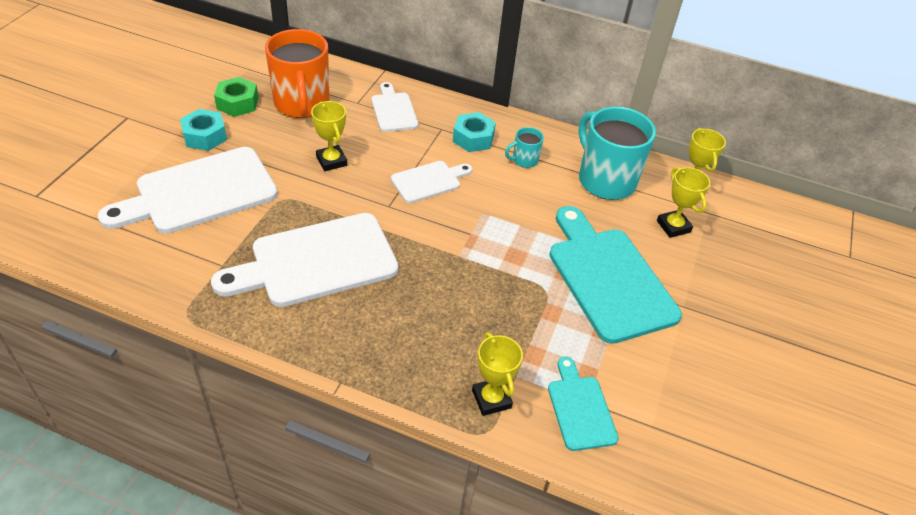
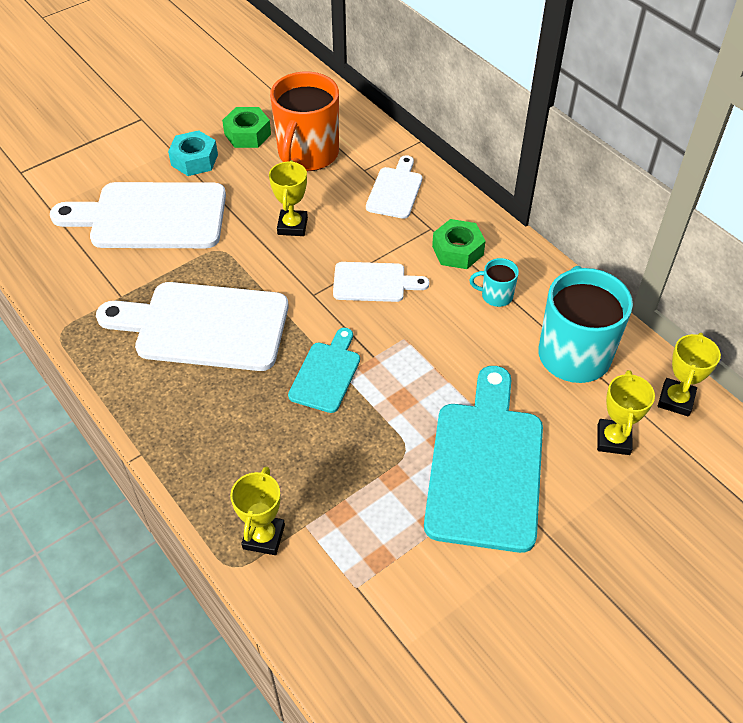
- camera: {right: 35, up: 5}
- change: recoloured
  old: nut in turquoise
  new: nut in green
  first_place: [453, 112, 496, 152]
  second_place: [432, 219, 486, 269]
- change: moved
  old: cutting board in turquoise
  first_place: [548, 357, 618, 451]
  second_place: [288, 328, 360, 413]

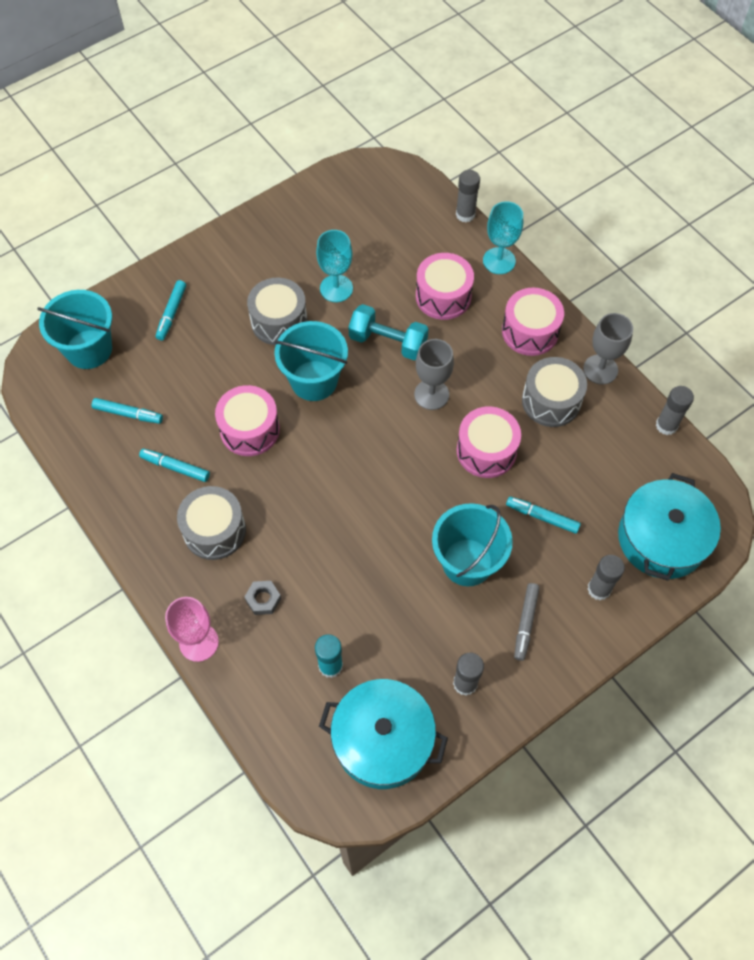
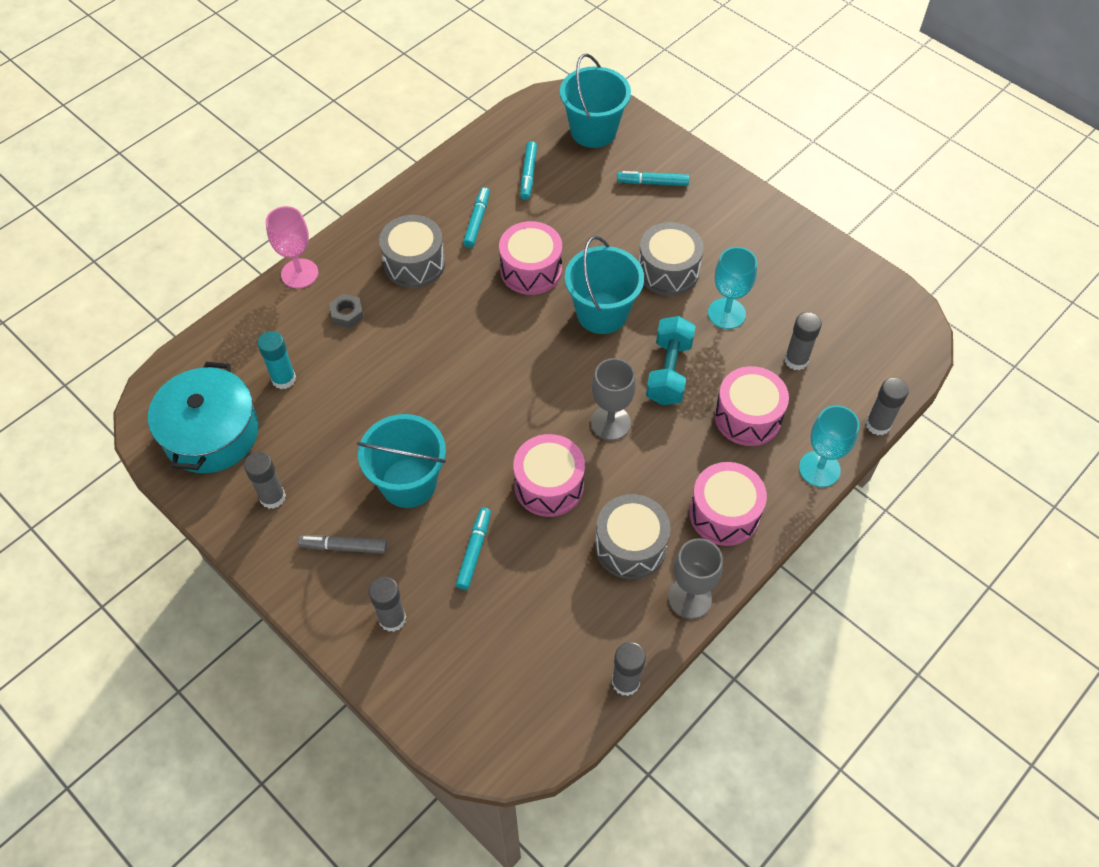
- camera: {right: 80, up: -5}
- change: removed
  old: pot in turquoise
  first_place: [618, 473, 721, 581]
- change: added
  new: glue stick in grey
  second_place: [785, 312, 822, 370]

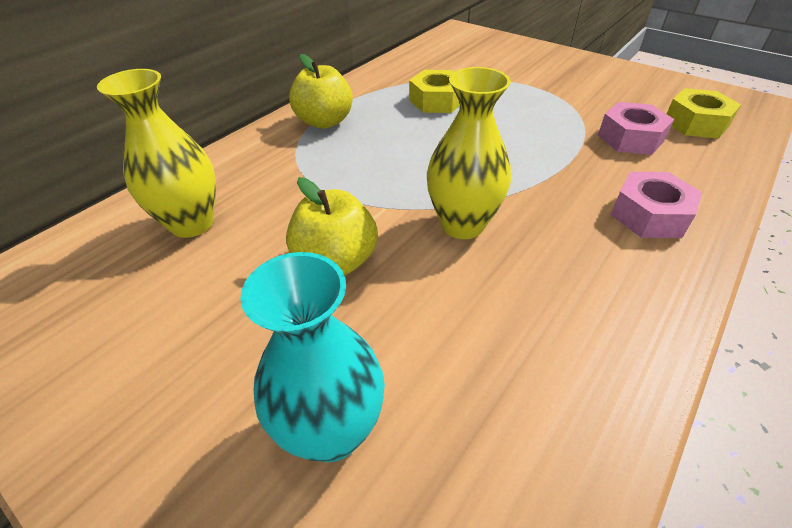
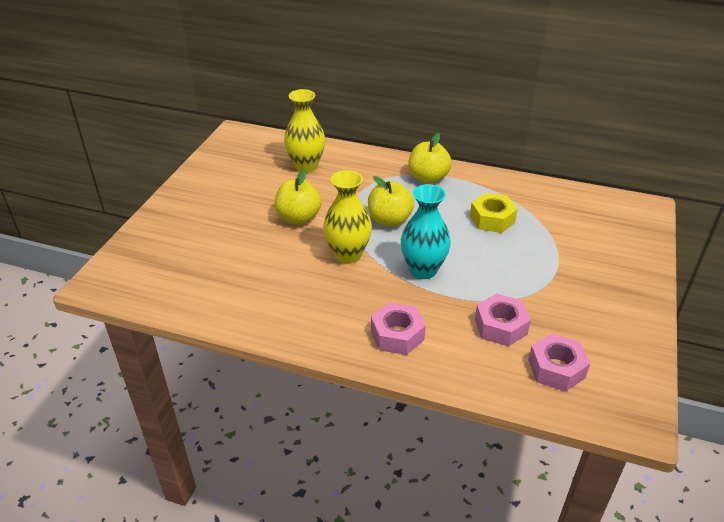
- camera: {right: 70, up: -5}
- change: recoloured
  old: nut in yellow
  new: nut in pink
  first_place: [667, 88, 741, 139]
  second_place: [528, 333, 590, 392]
- change: moved
  old: vase in turquoise
  first_place: [240, 252, 385, 462]
  second_place: [401, 184, 451, 279]
- change: added
  new: apple in yellow
  second_place: [368, 176, 414, 227]

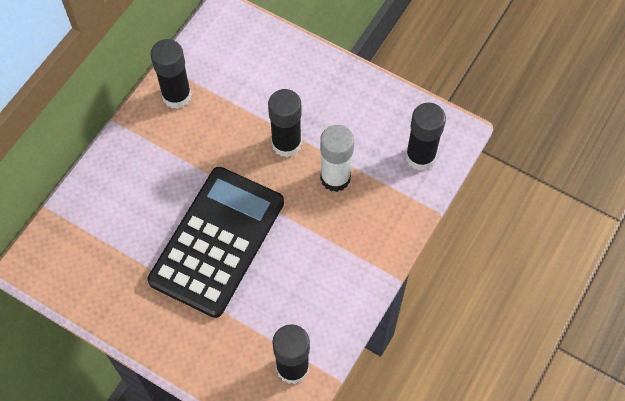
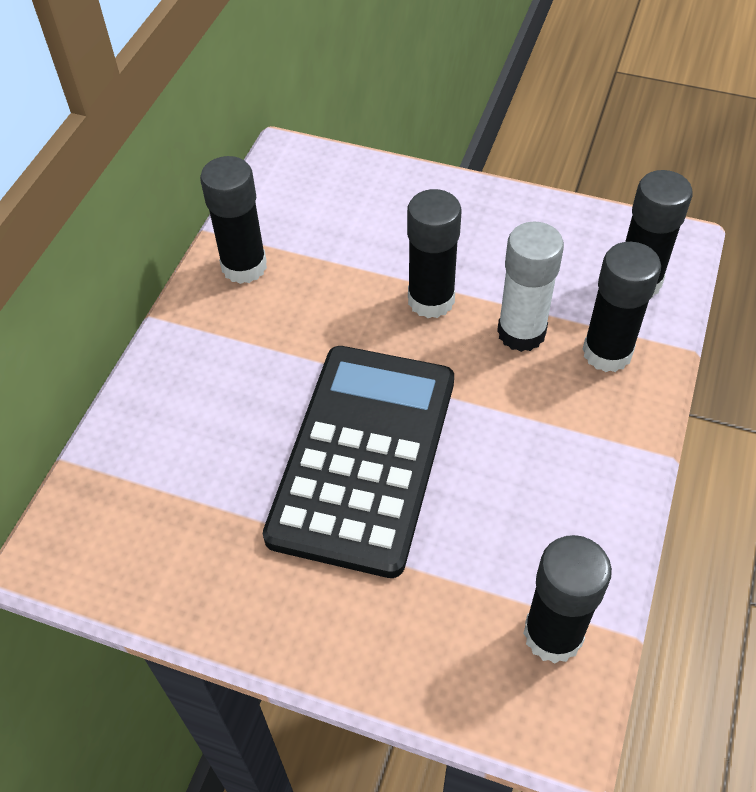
- camera: {right: -10, up: -10}
- change: added
  new: glue stick in black
  second_place: [583, 242, 661, 372]

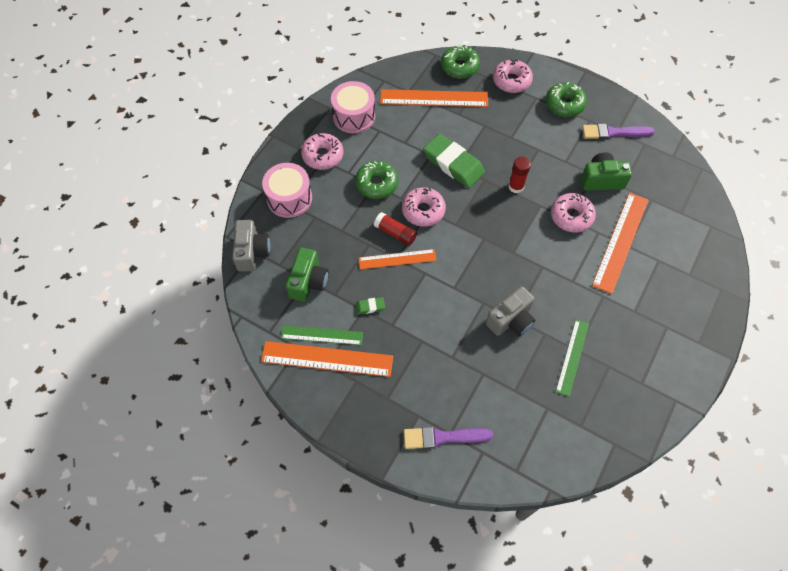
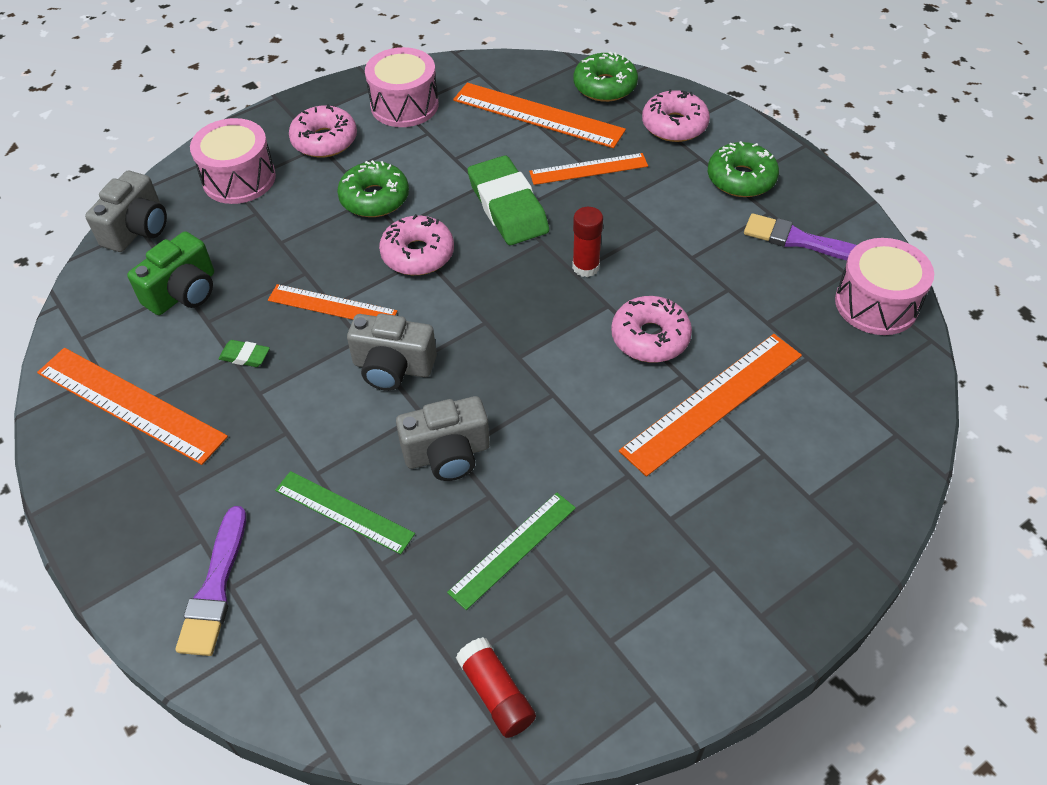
- camera: {right: 25, up: -10}
- change: removed
  old: camera in green
  first_place: [581, 152, 632, 191]
- change: moved
  old: glue stick in red
  first_place: [374, 212, 417, 246]
  second_place: [456, 637, 536, 738]
- change: moved
  old: ruler in green
  first_place: [281, 326, 363, 345]
  second_place: [275, 471, 415, 554]
- change: turned
  old: brush in purple
  first_place: [404, 427, 493, 449]
  second_place: [175, 506, 246, 656]
  degrees: -105
- change: added
  new: ruler in orange
  second_place: [529, 153, 648, 185]
- change: added
  new: drum in pink
  second_place: [835, 238, 934, 335]
- change: added
  new: camera in grey
  second_place: [347, 313, 437, 391]

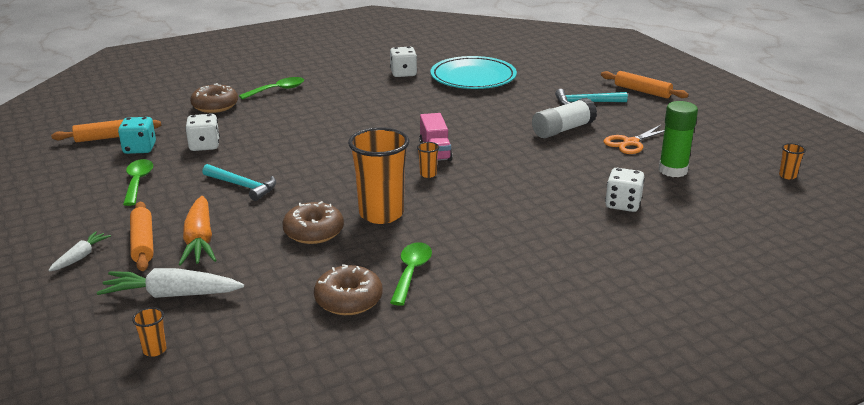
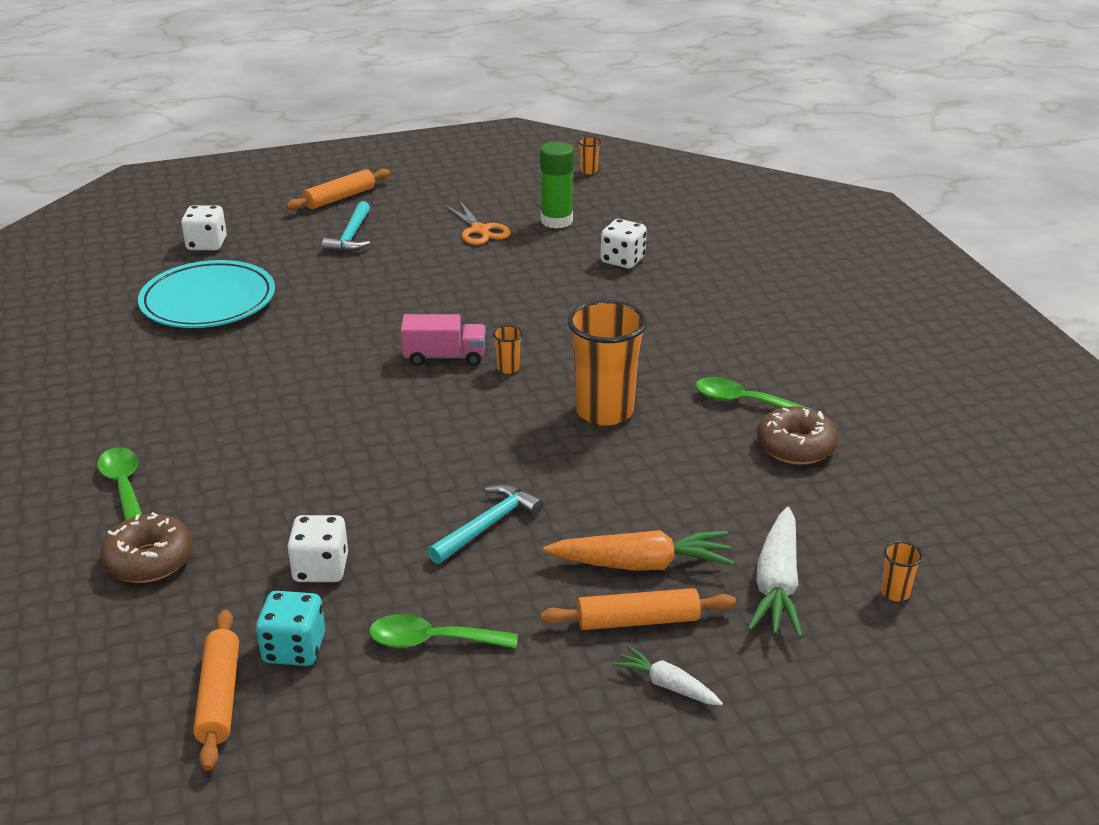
- camera: {right: -80, up: 5}
- change: moved
  old: dice in white
  first_place: [390, 47, 417, 77]
  second_place: [181, 205, 227, 250]
- change: removed
  old: glue stick in white
  first_place: [532, 98, 597, 138]
- change: removed
  old: donut in brown
  first_place: [283, 201, 344, 244]

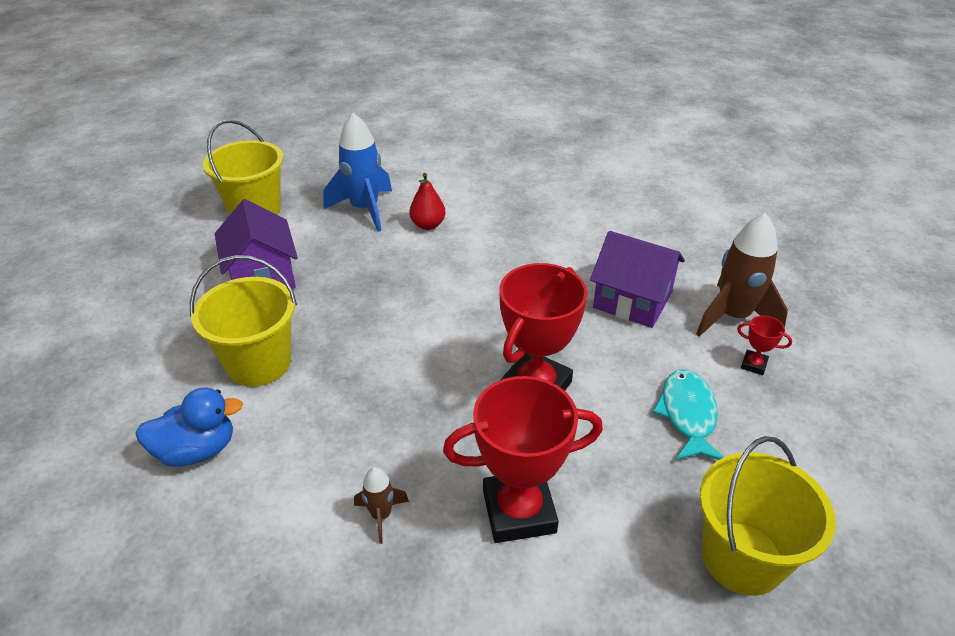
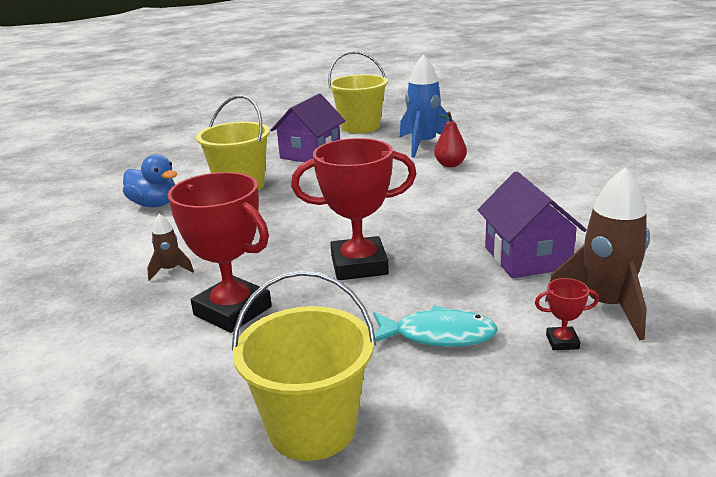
- camera: {right: 50, up: -15}
- change: turned
  old: trophy in red
  first_place: [737, 316, 792, 375]
  second_place: [535, 278, 599, 350]
  degrees: -75
- change: turned
  old: fish in turquoise
  first_place: [653, 369, 724, 460]
  second_place: [373, 305, 498, 347]
  degrees: 45

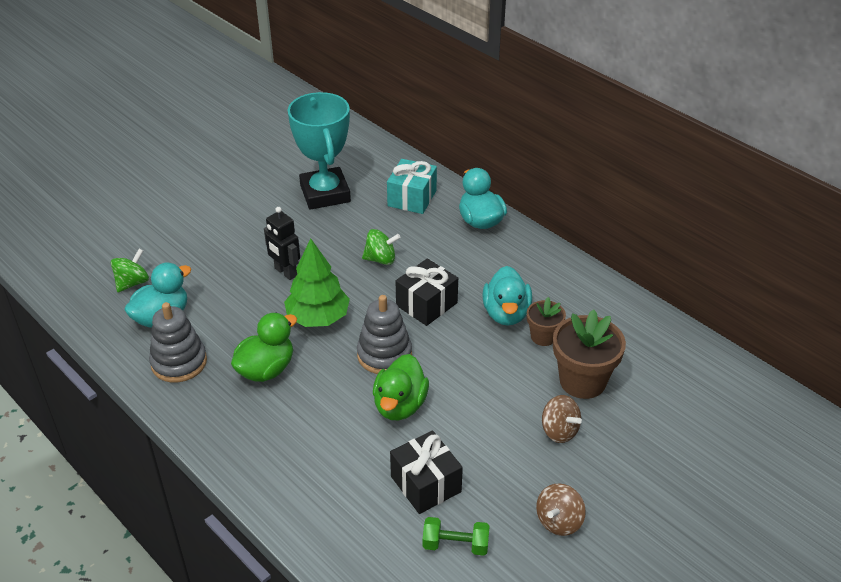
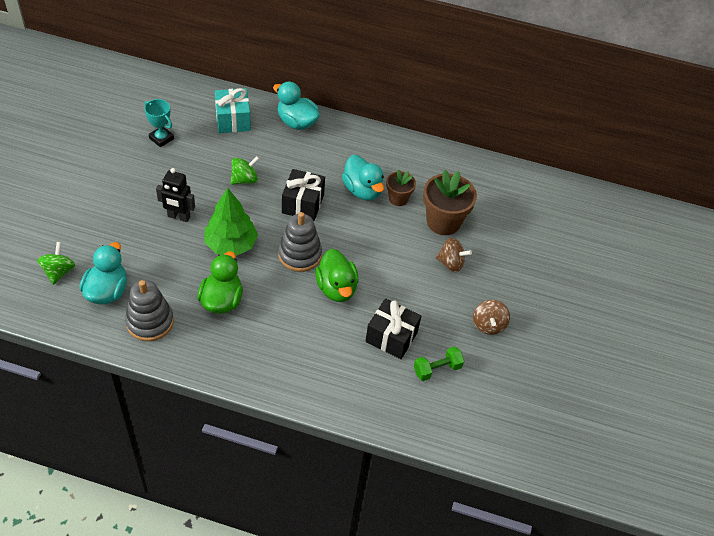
- camera: {right: -35, up: 10}
- change: resized
  old: trophy in turquoise
  first_place: [288, 92, 351, 210]
  second_place: [144, 99, 174, 147]
  factor: 0.49

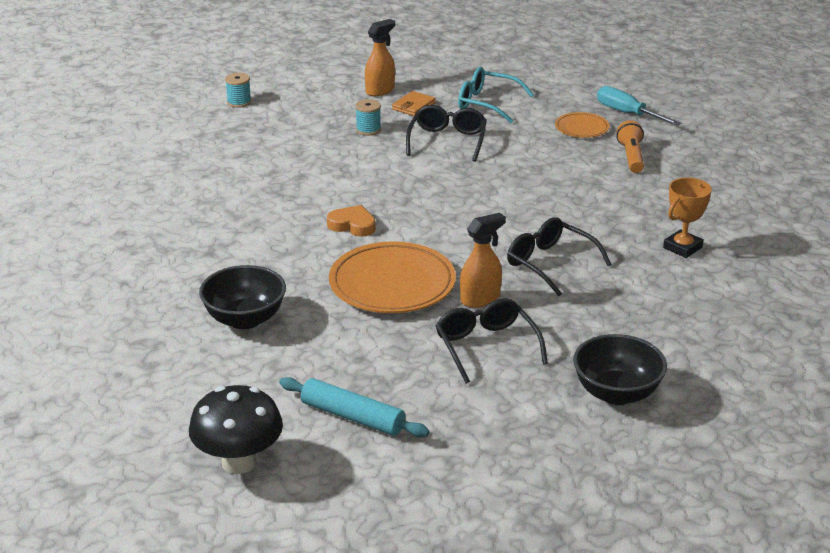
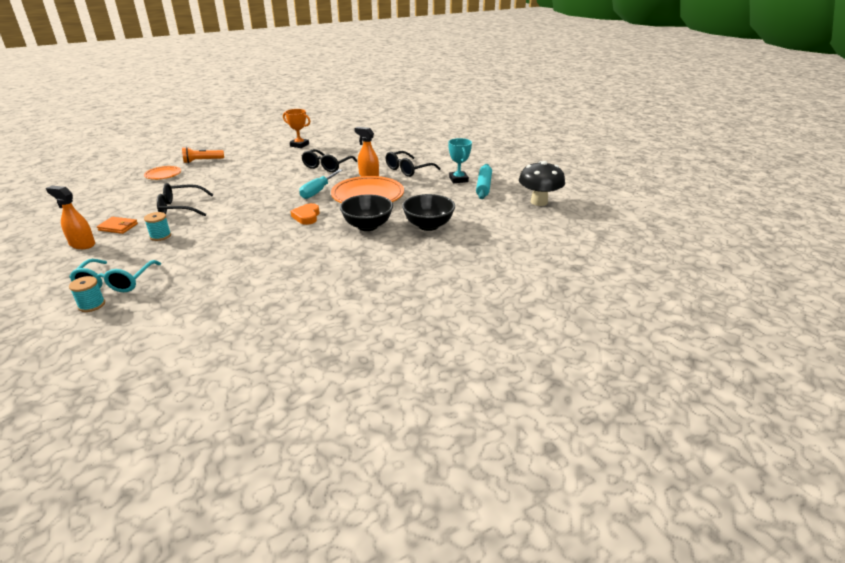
- camera: {right: -110, up: 0}
- change: moved
  old: glasses in turquoise
  first_place: [458, 67, 534, 123]
  second_place: [69, 259, 161, 292]
- change: moved
  old: screwdriver in turquoise
  first_place: [597, 86, 681, 126]
  second_place: [299, 169, 342, 199]
- change: moved
  old: bowl in black
  first_place: [573, 334, 667, 405]
  second_place: [340, 194, 393, 231]
- change: added
  new: trophy in turquoise
  second_place: [448, 138, 472, 183]

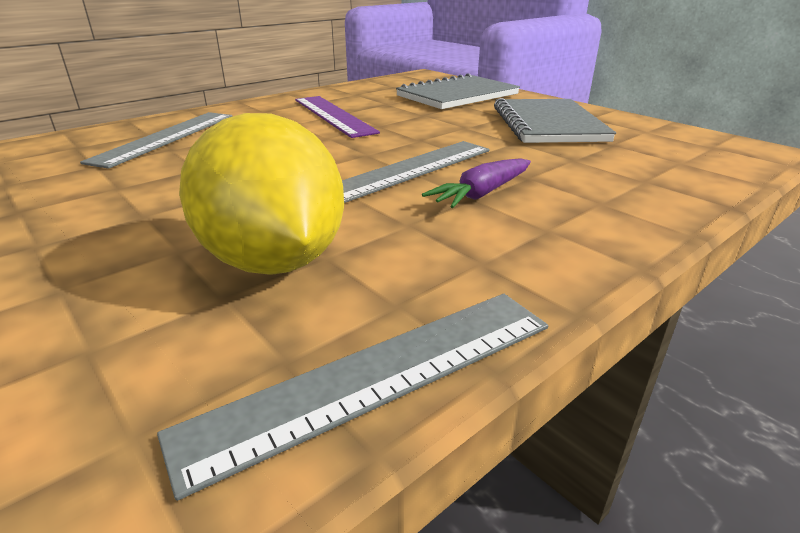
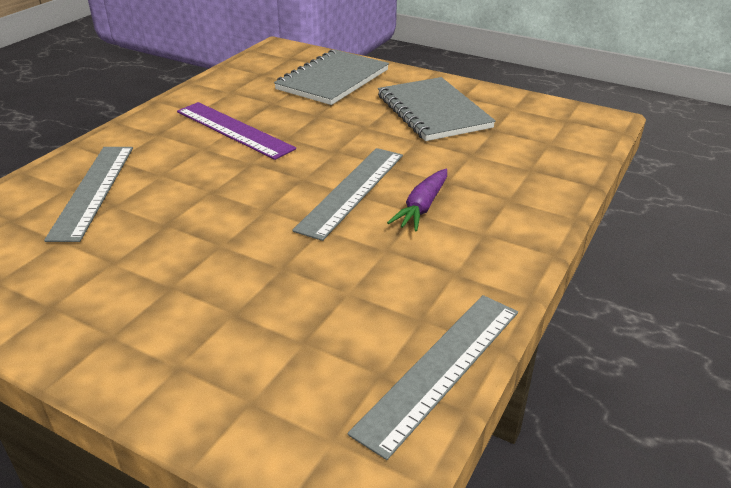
- camera: {right: -20, up: 5}
- change: removed
  old: lemon in yellow
  first_place: [179, 113, 344, 275]

